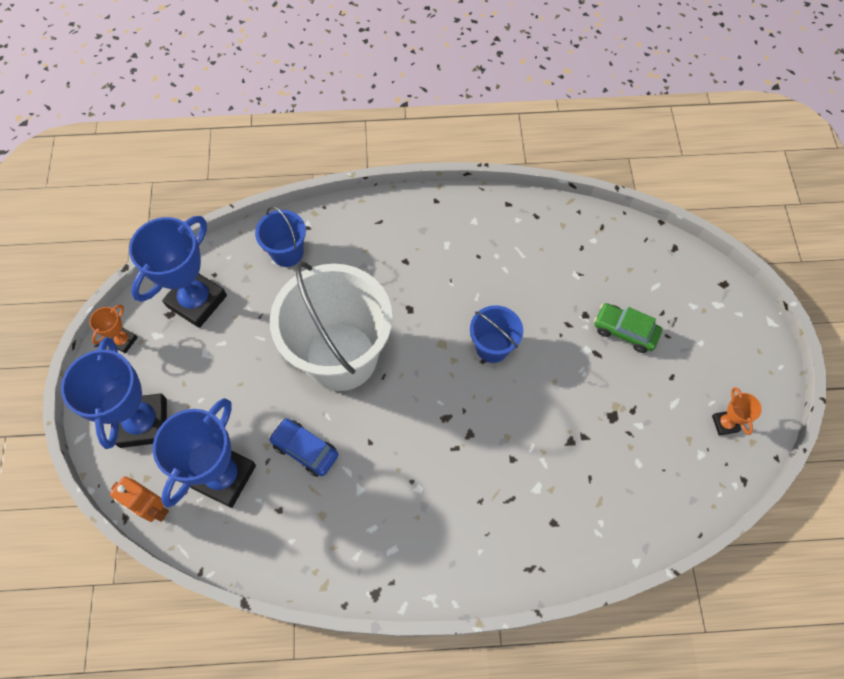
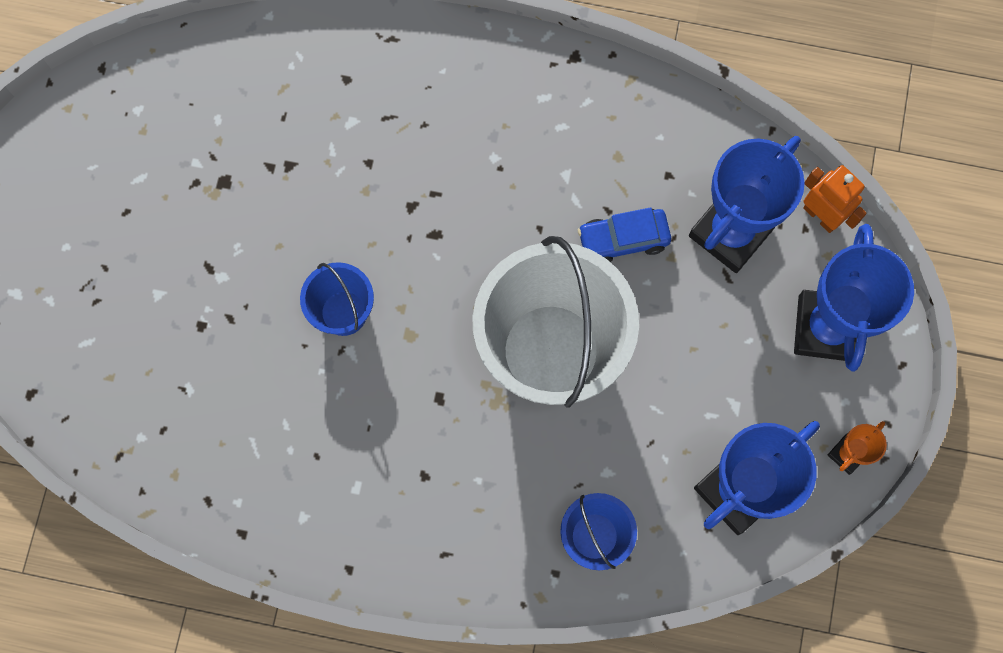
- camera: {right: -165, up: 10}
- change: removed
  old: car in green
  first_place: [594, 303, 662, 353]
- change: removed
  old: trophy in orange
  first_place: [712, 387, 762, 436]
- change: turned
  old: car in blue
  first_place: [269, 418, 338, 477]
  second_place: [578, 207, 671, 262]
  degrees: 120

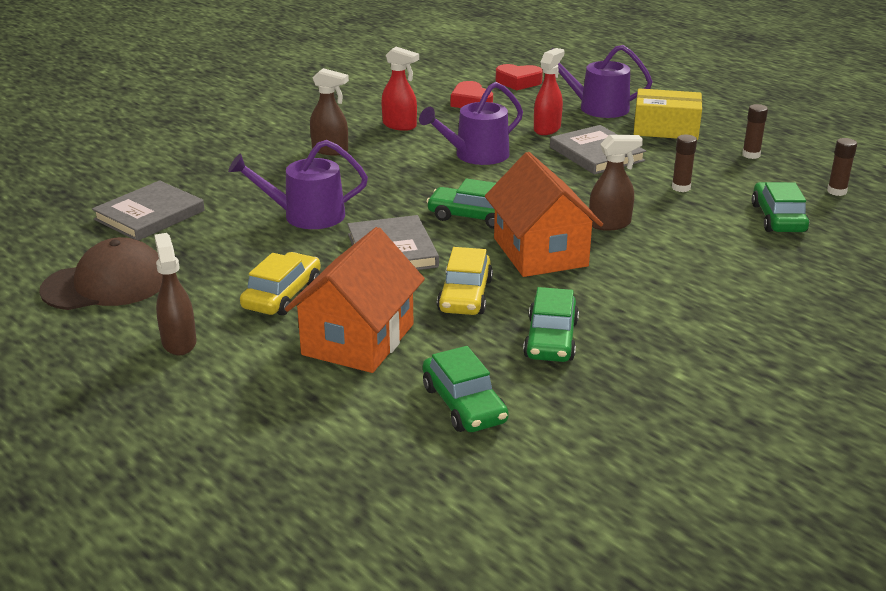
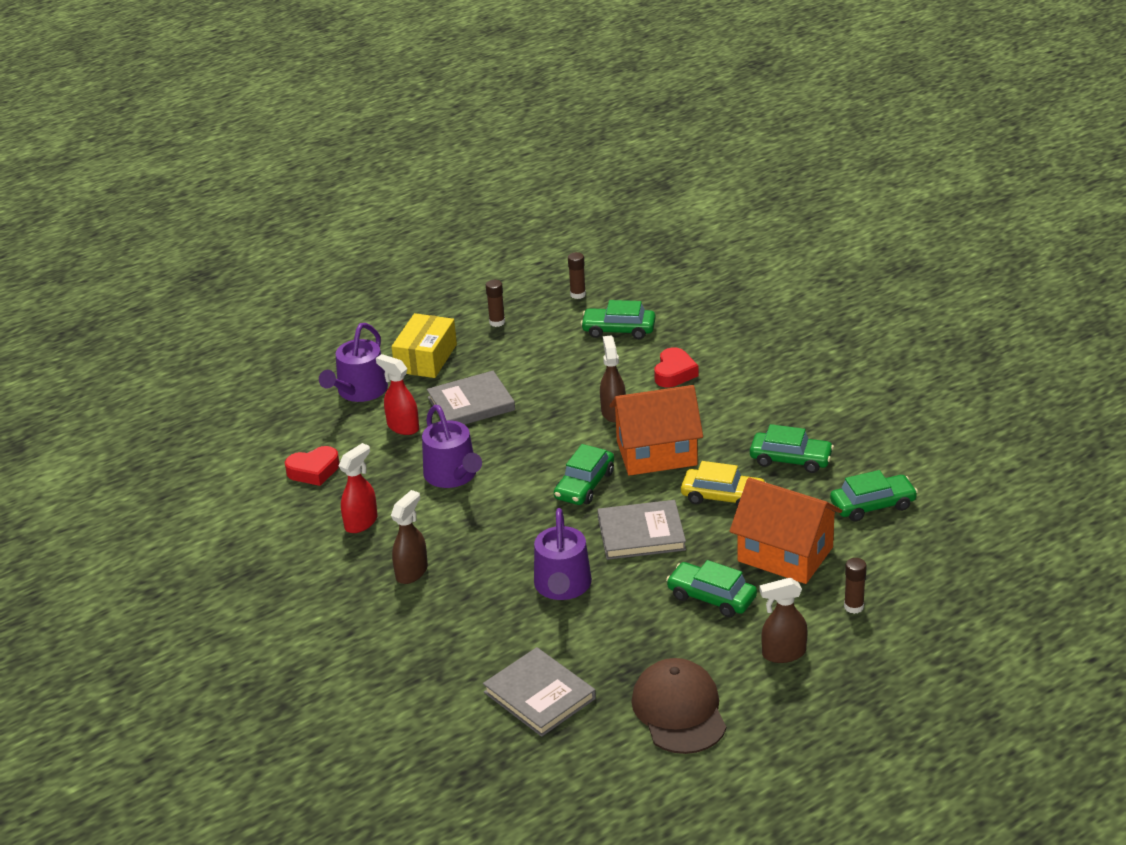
- camera: {right: -80, up: 5}
- change: moved
  old: heart in red
  first_place: [496, 64, 543, 91]
  second_place: [654, 347, 699, 387]
- change: moved
  old: glue stick in brown
  first_place: [672, 135, 697, 192]
  second_place: [844, 558, 867, 614]
- change: recoloured
  old: car in yellow
  new: car in green
  first_place: [240, 252, 321, 316]
  second_place: [666, 560, 757, 617]

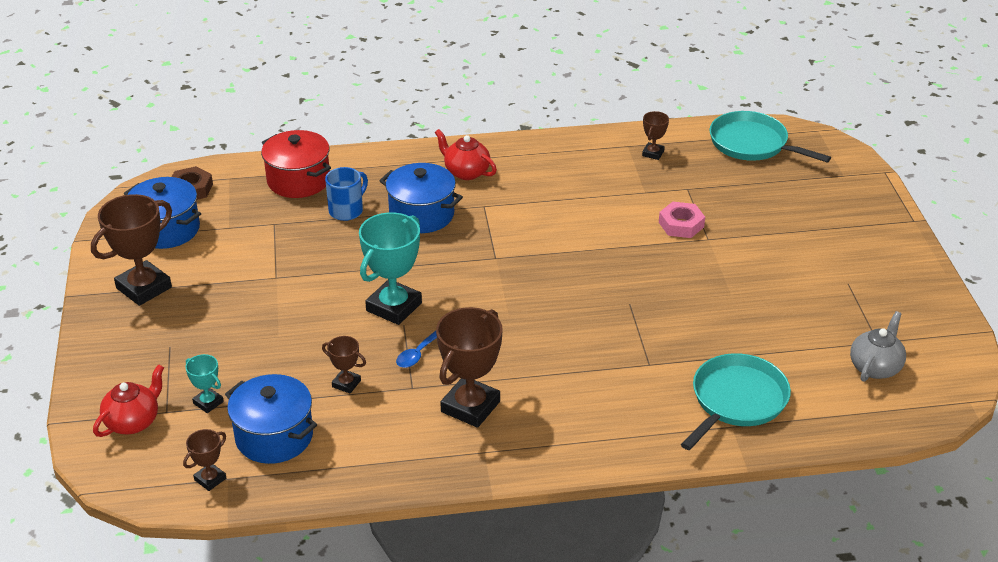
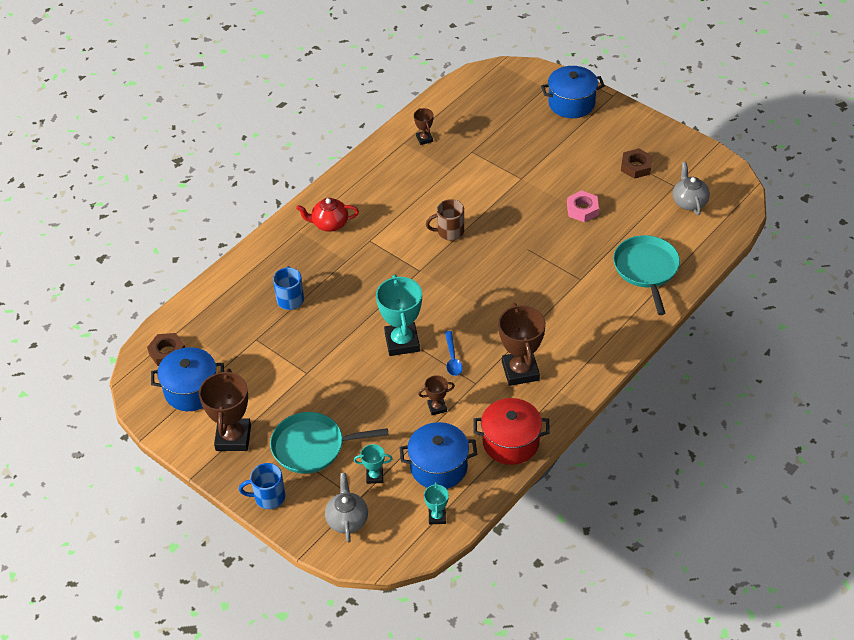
- camera: {right: -40, up: 10}
- change: moved
  old: pan in turquoise
  first_place: [709, 111, 831, 163]
  second_place: [270, 412, 388, 474]
- change: moved
  old: pot in red
  first_place: [261, 130, 331, 198]
  second_place: [473, 398, 550, 465]
- change: moved
  old: pot in blue
  first_place: [379, 163, 463, 233]
  second_place: [541, 66, 605, 118]
- change: moved
  old: nut in pink
  first_place: [659, 202, 705, 238]
  second_place: [567, 190, 599, 222]
- change: recoloured
  old: teapot in red
  new: teapot in grey
  first_place: [93, 364, 164, 437]
  second_place: [325, 473, 368, 542]
- change: recoloured
  old: trophy in brown
  new: trophy in turquoise
  first_place: [183, 429, 226, 491]
  second_place: [424, 482, 449, 524]
- change: added
  new: nut in brown
  second_place: [621, 148, 653, 179]
- change: added
  new: mug in brown
  second_place: [426, 199, 464, 241]
- change: added
  new: mug in blue
  second_place: [239, 463, 286, 509]

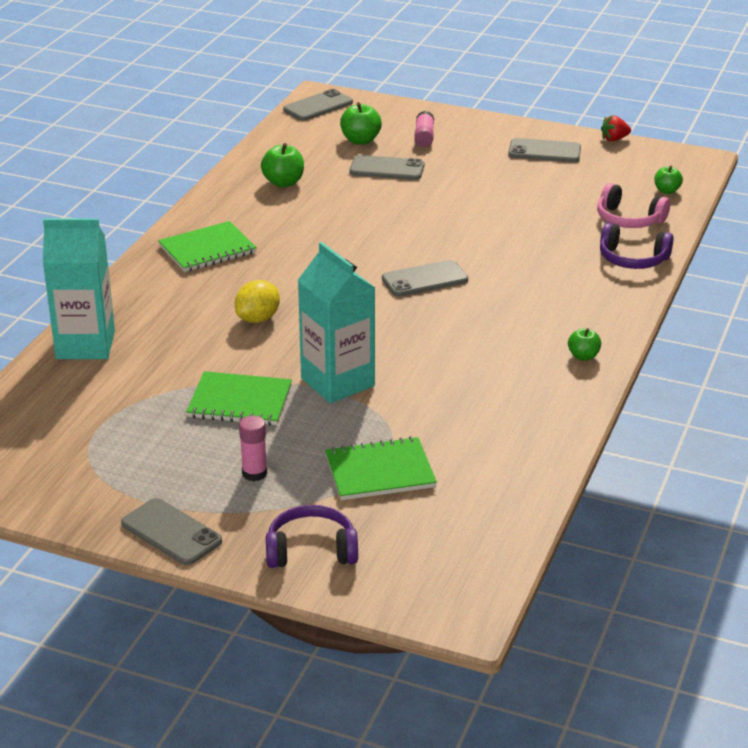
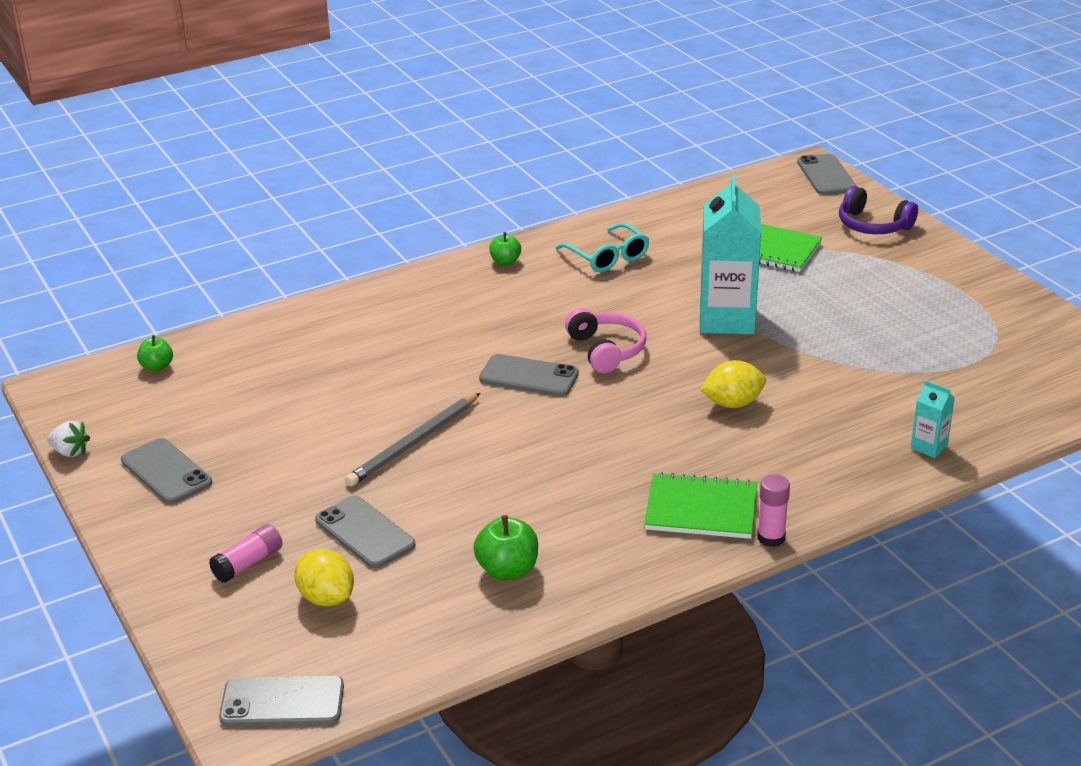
- camera: {right: -140, up: 0}
- change: replaced
  old: apple in green
  new: lemon in yellow
  first_place: [340, 102, 382, 145]
  second_place: [294, 549, 354, 607]
- change: recoloured
  old: strawberry in red
  new: strawberry in white
  first_place: [601, 116, 631, 141]
  second_place: [47, 421, 90, 457]
- change: moved
  old: headphones in pink
  first_place: [597, 183, 670, 228]
  second_place: [565, 308, 646, 373]
- change: resized
  old: carton in turquoise
  first_place: [43, 218, 115, 359]
  second_place: [911, 380, 955, 458]
  factor: 0.45
- change: removed
  old: headphones in purple
  first_place: [600, 223, 673, 269]
- change: removed
  old: notebook in green
  first_place: [186, 371, 292, 425]
- change: moved
  old: glue stick in pink
  first_place: [239, 416, 267, 481]
  second_place: [757, 474, 790, 547]
- change: moved
  old: phone in grey
  first_place: [121, 498, 222, 565]
  second_place: [797, 154, 856, 195]
- change: added
  new: glasses in turquoise
  second_place: [556, 223, 649, 272]
- change: added
  new: pencil in grey
  second_place: [345, 393, 480, 486]

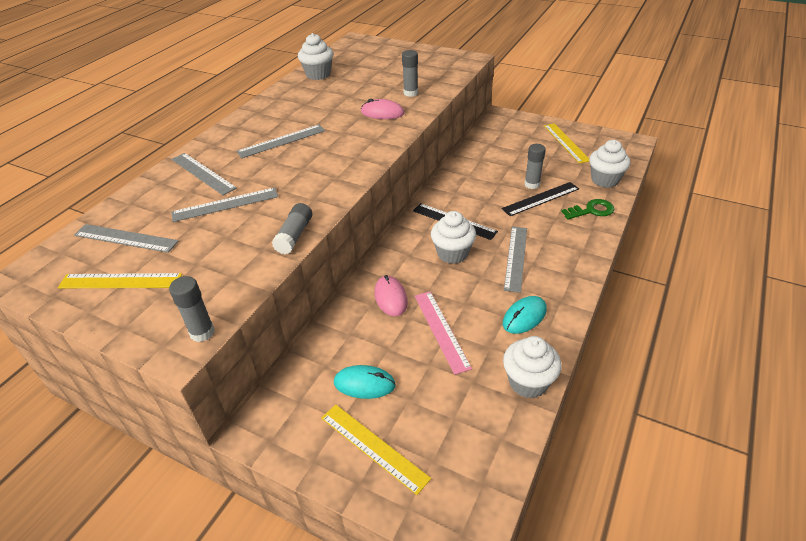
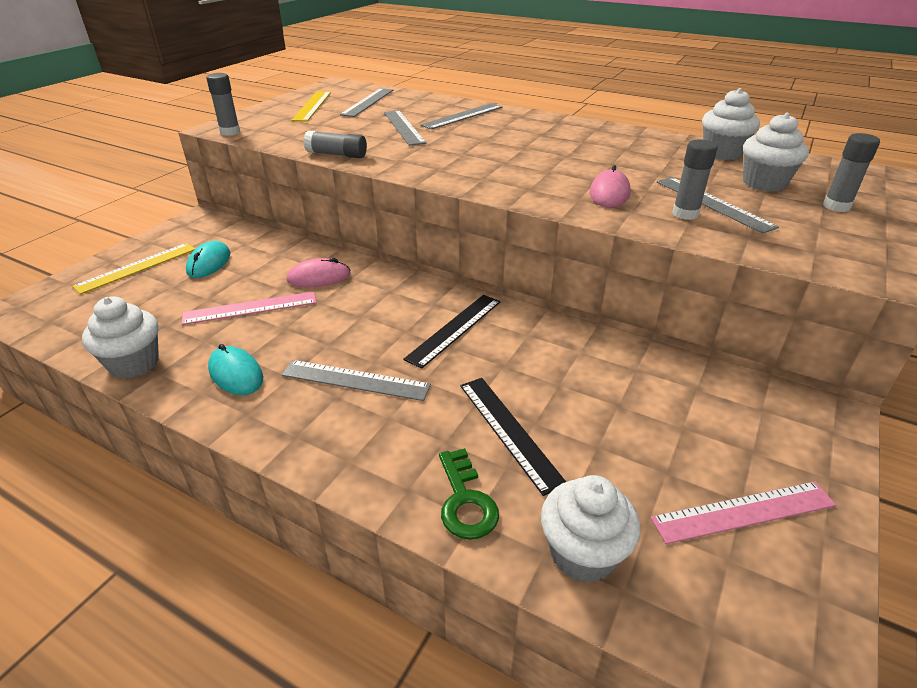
- camera: {right: 90, up: -5}
- change: recoloured
  old: ruler in yellow
  new: ruler in pink
  first_place: [544, 123, 589, 163]
  second_place: [651, 481, 836, 544]
- change: moved
  old: ruler in grey
  first_place: [236, 125, 325, 158]
  second_place: [657, 177, 779, 234]
- change: moved
  old: glue stick in grey
  first_place: [524, 144, 546, 189]
  second_place: [823, 133, 880, 212]
- change: moved
  old: cupcake in white
  first_place: [431, 211, 476, 264]
  second_place: [743, 113, 809, 192]

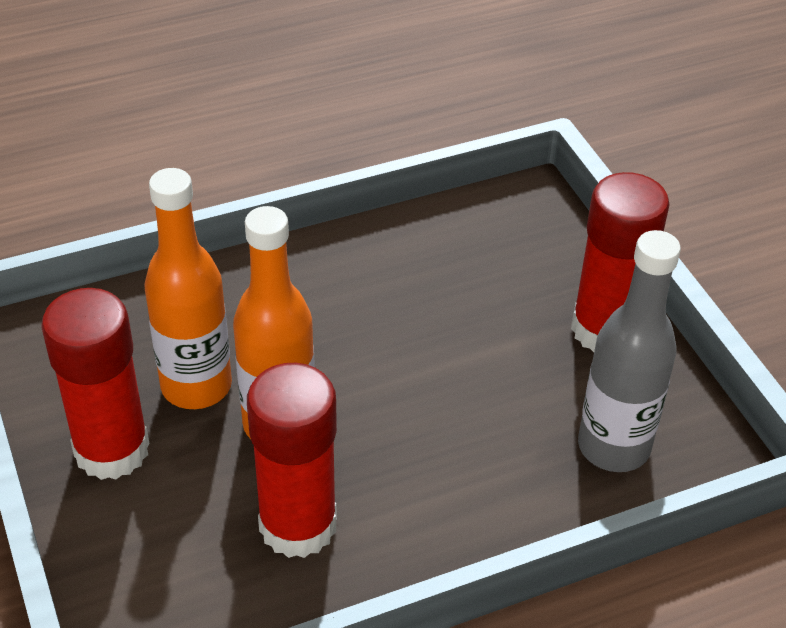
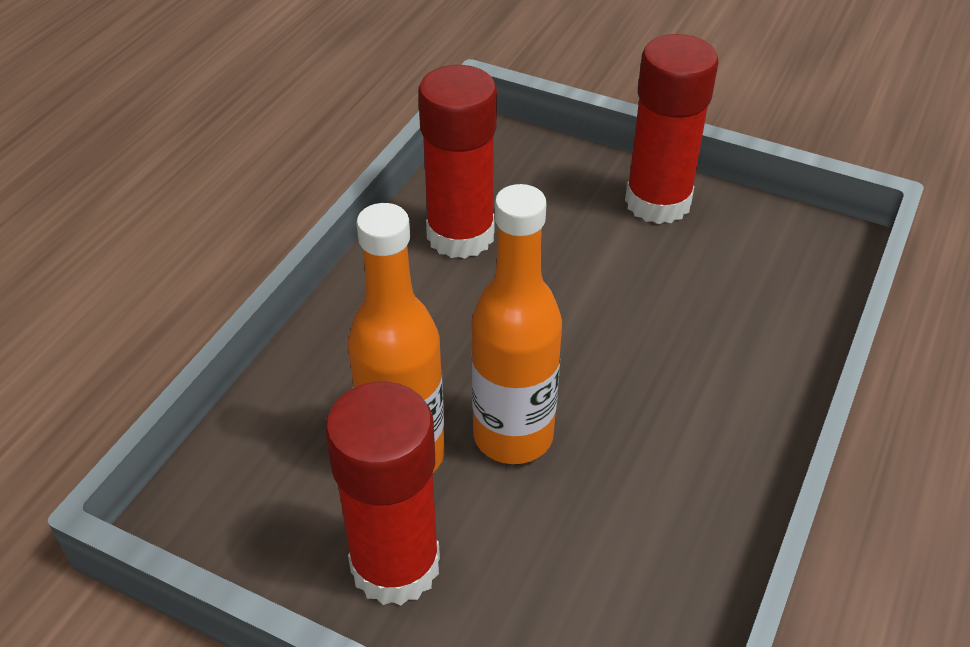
- camera: {right: -40, up: 0}
- change: removed
  old: bottle in grey
  first_place: [578, 230, 681, 472]
- change: moved
  old: glue stick in red
  first_place: [247, 363, 337, 558]
  second_place: [418, 65, 497, 259]

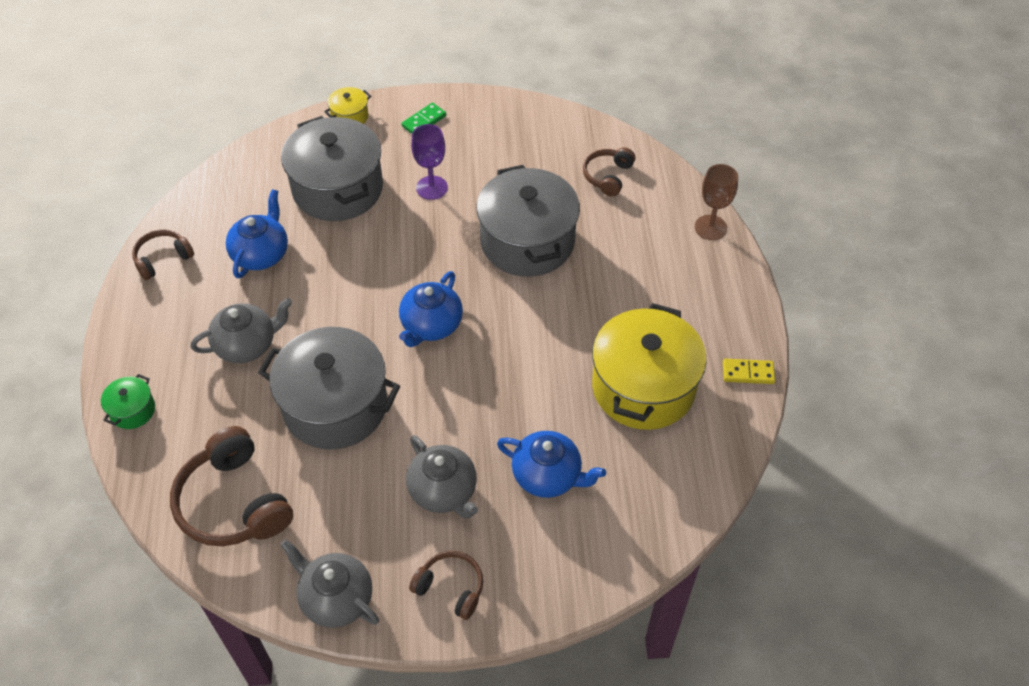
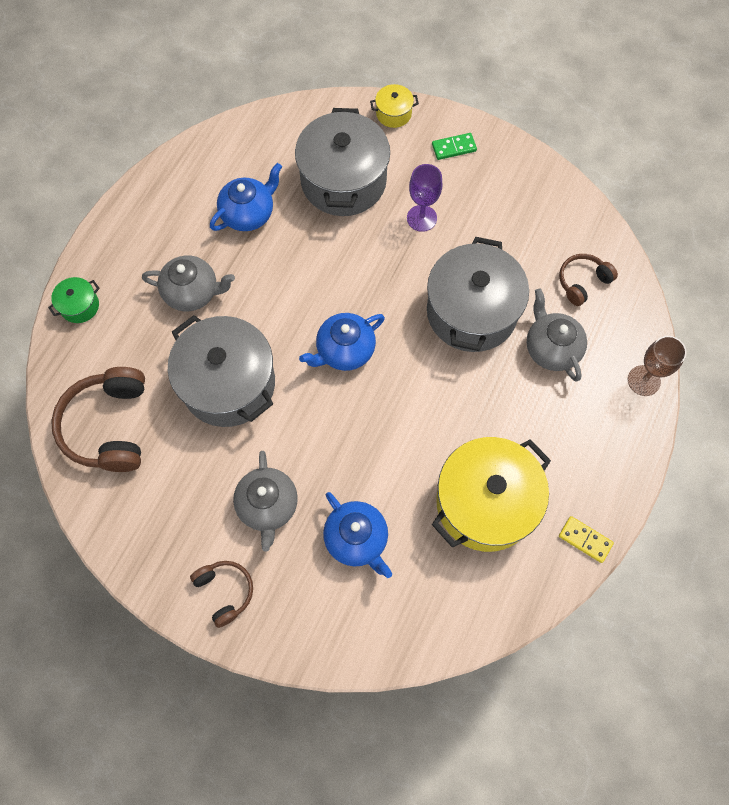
- camera: {right: 30, up: 15}
- change: removed
  old: headphones in brown
  first_place: [132, 230, 194, 280]
- change: moved
  old: teapot in grey
  first_place: [280, 540, 379, 628]
  second_place: [526, 289, 587, 382]

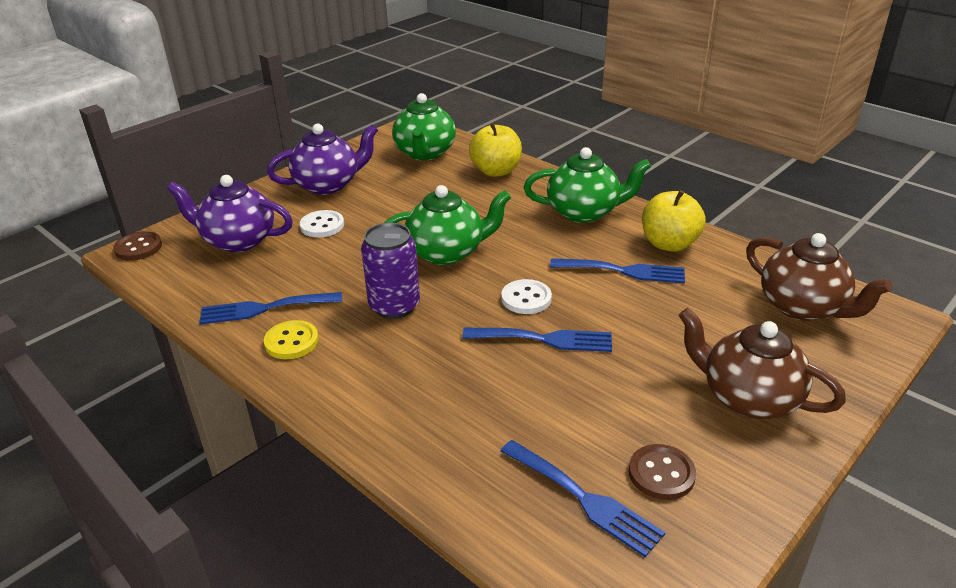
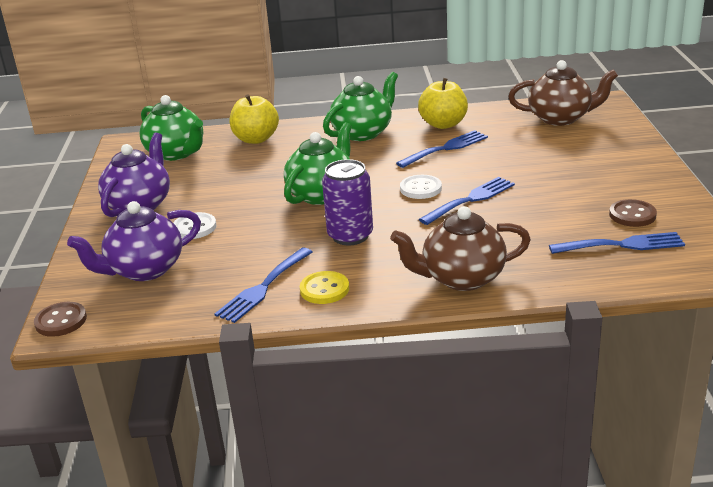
- camera: {right: -45, up: -5}
- change: moved
  old: teapot in brown
  first_place: [679, 308, 846, 419]
  second_place: [390, 206, 531, 291]

